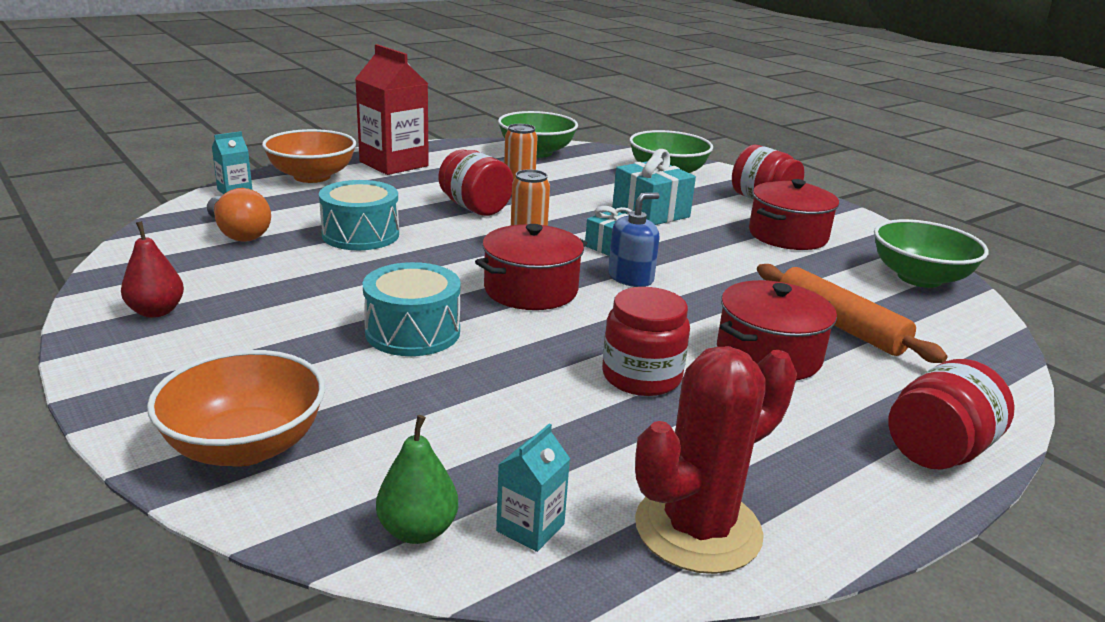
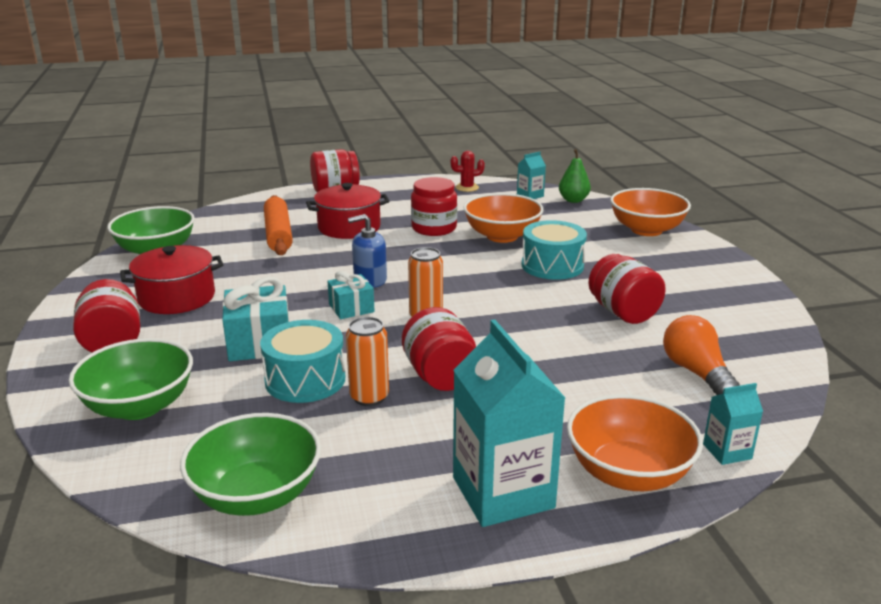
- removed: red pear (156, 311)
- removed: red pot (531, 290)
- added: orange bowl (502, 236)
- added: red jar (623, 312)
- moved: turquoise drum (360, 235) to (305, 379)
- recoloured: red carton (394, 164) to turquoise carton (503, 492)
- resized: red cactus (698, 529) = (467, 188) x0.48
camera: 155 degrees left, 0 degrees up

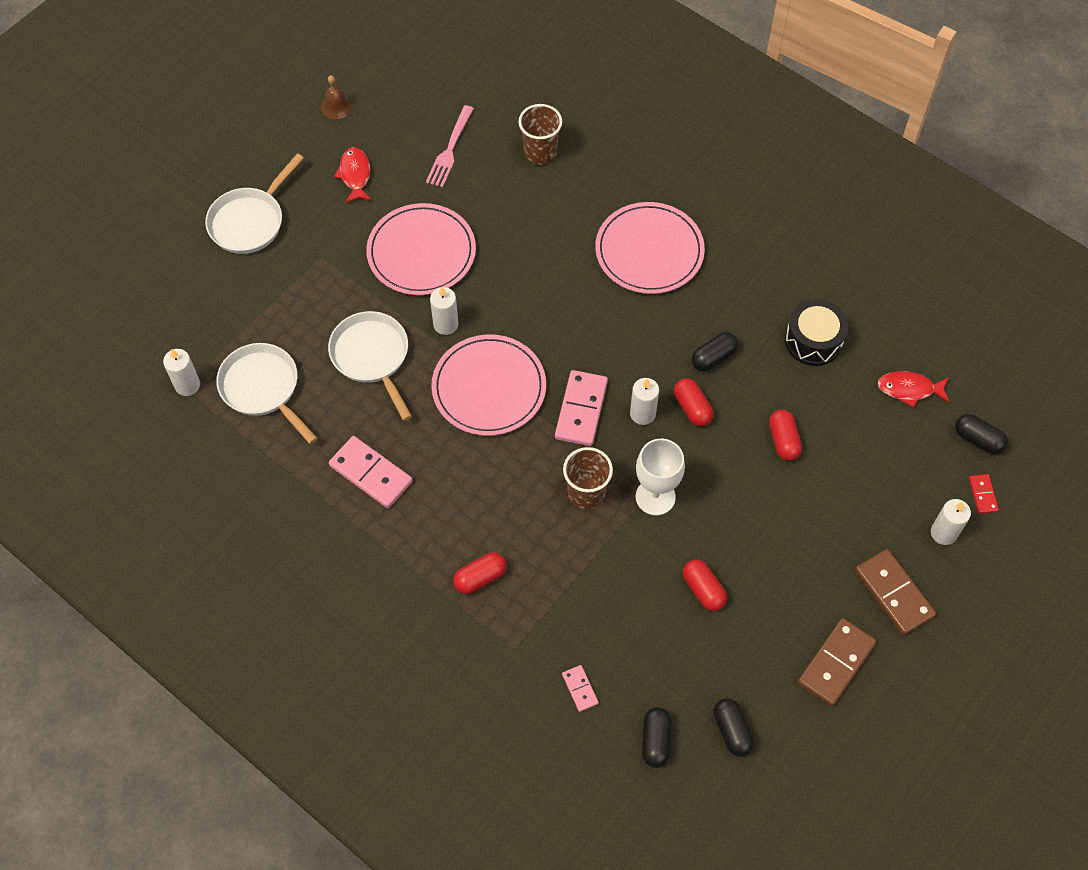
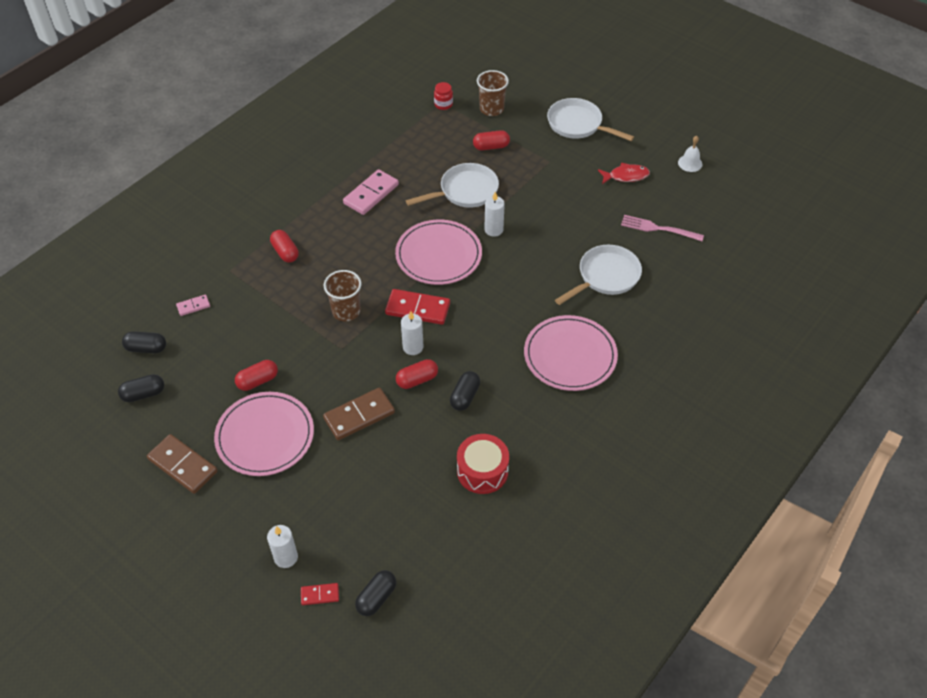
- removed: white goblet (655, 497)
- removed: red fish (909, 389)
- moved: white pan (263, 388) to (605, 277)
- moved: pink plate (421, 252) to (265, 436)
- moved: brown cup (540, 152) to (491, 109)
- moved: red capsule (783, 440) to (491, 147)
- moved: brown domino (893, 593) to (359, 415)
- replaced: white candle (187, 385) to red jar (443, 104)
- recoloured: brown bell (336, 106) to white bell (690, 163)
- recoloured: pink domino (581, 410) to red domino (417, 309)
- recoloured: black drum (813, 341) to red drum (482, 471)
- turned: black capsule (713, 358) = (465, 396) 60 degrees clockwise
camera: 90 degrees right, 10 degrees down

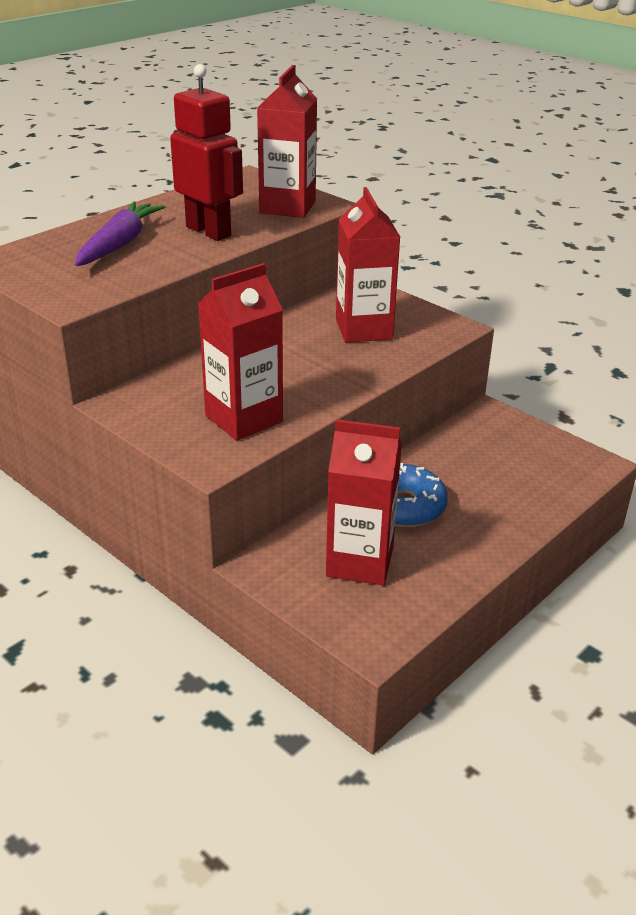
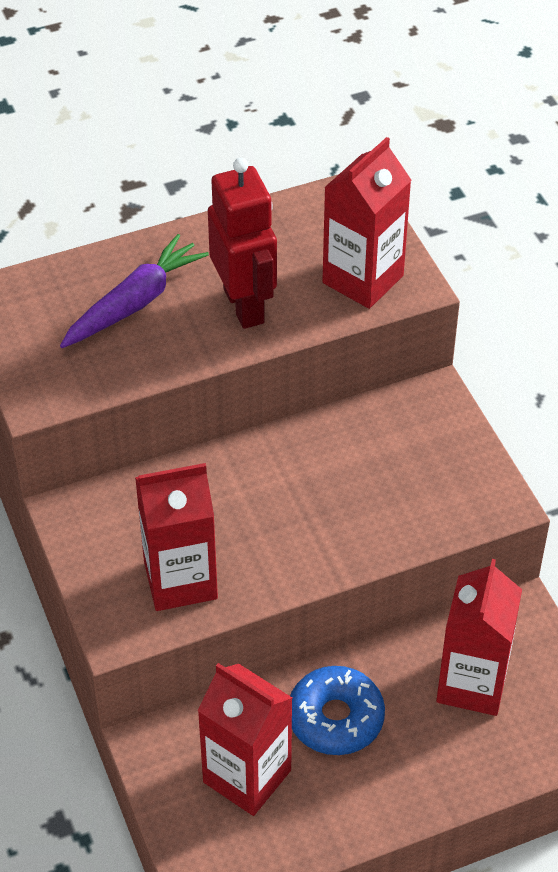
- moved: red carton (364, 329) to (472, 684)
camera: 25 degrees right, 15 degrees up

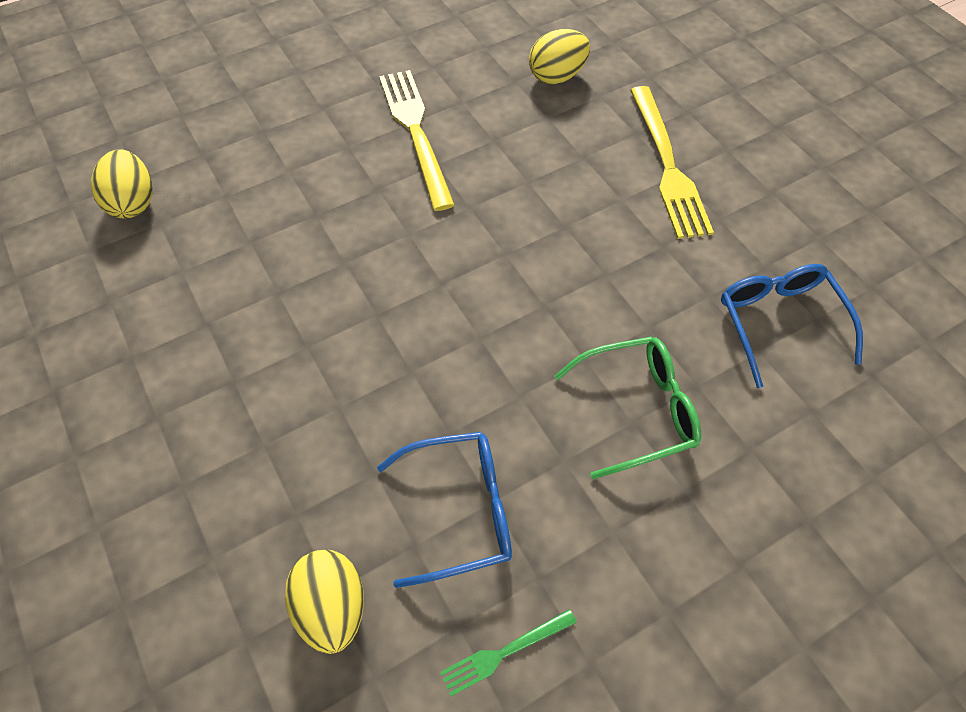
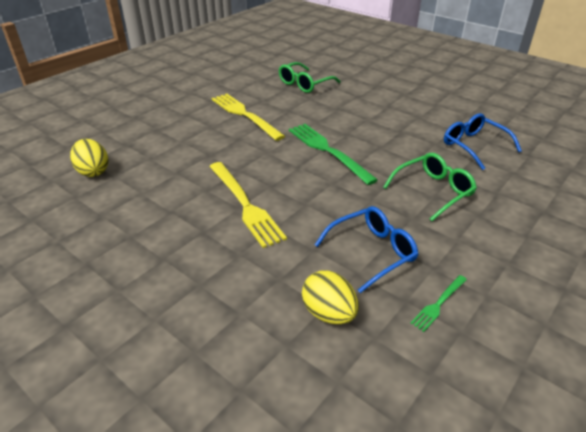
- added: green fork (328, 151)
- moved: yellow fork (667, 166) to (245, 205)
- replaced: yellow egg (557, 76) to green glasses (304, 84)
camera: 20 degrees left, 20 degrees down

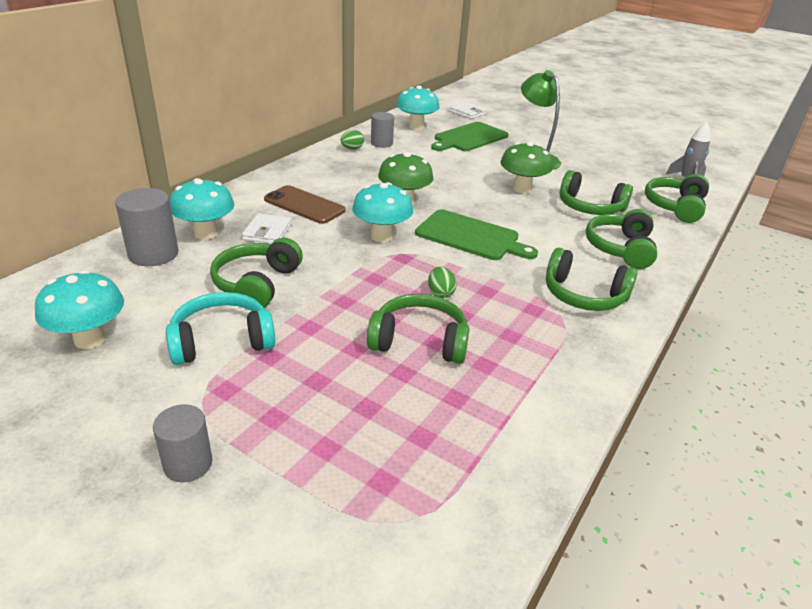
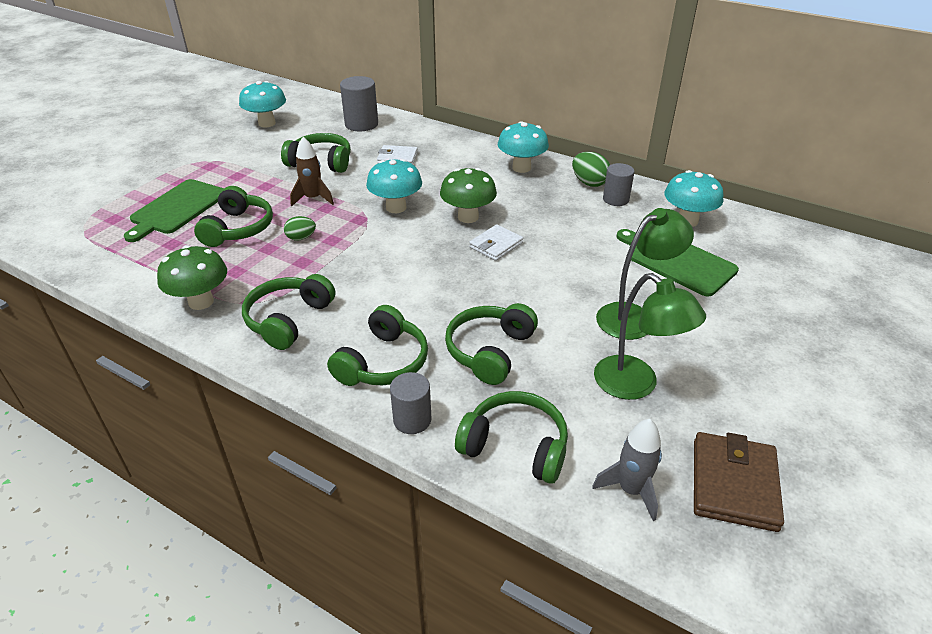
- removed: turquoise headphones (222, 341)
- removed: brown phone (304, 205)
- added: brown rocket (313, 199)
- added: green lamp (636, 385)
- added: brown wallet (734, 484)
- moved: grey cylinder (188, 464) to (412, 420)
- moved: turquoise mushroom (206, 234) to (521, 168)
- moved: green cutting board (471, 236) to (177, 208)
- moved: white wallet (467, 113) to (496, 245)
- moved: green mushroom (522, 189) to (201, 302)
- turned: green headphones (620, 248) = (383, 362) 105 degrees clockwise
- resized: green egg (352, 149) = (589, 183) x1.52
camera: 90 degrees right, 5 degrees up

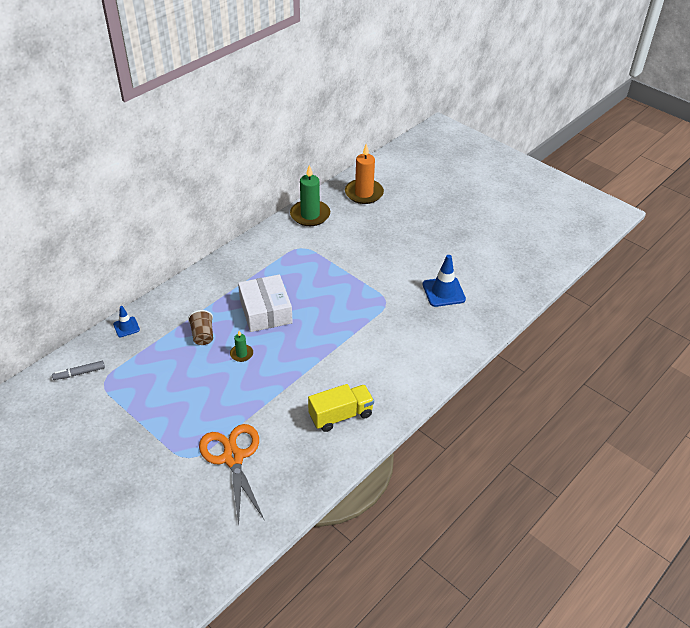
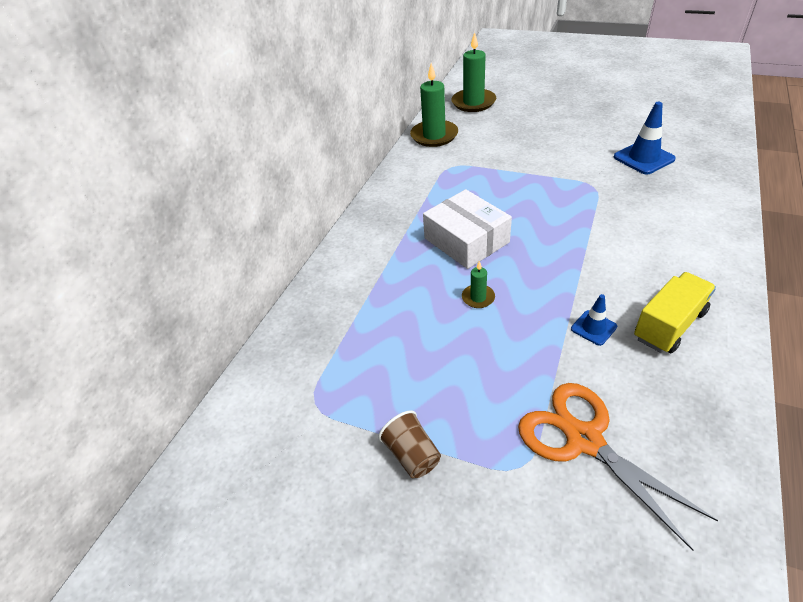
- removed: grey marker (79, 373)
- moved: blue traffic cone (126, 327) to (593, 328)
- moved: brown cup (202, 335) to (412, 455)
- recoloured: orange candle (364, 193) to green candle (473, 102)
camera: 15 degrees left, 0 degrees up

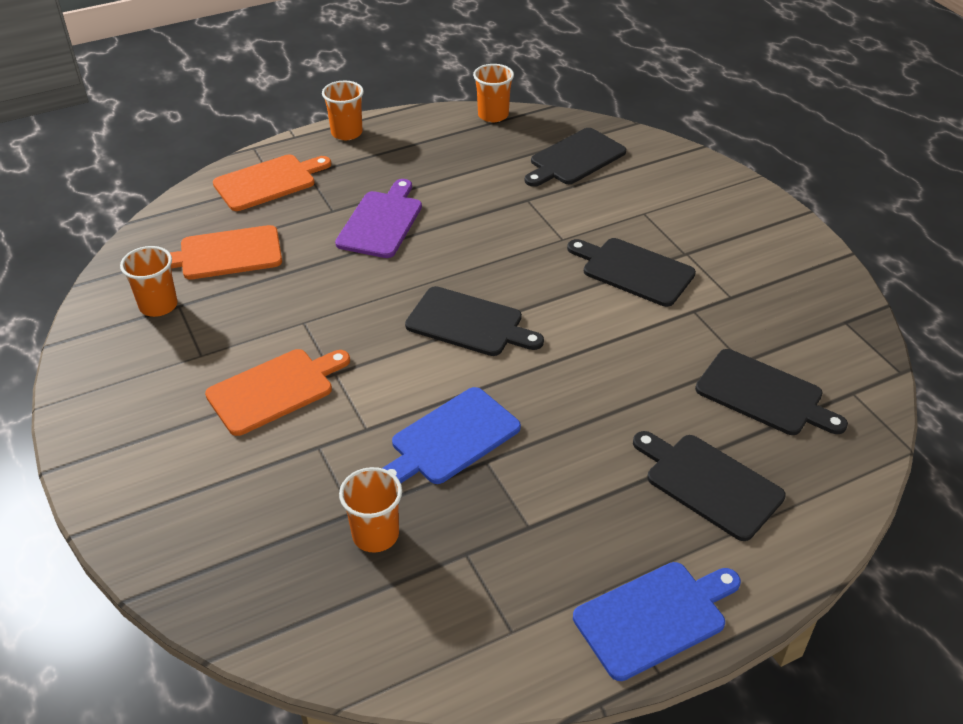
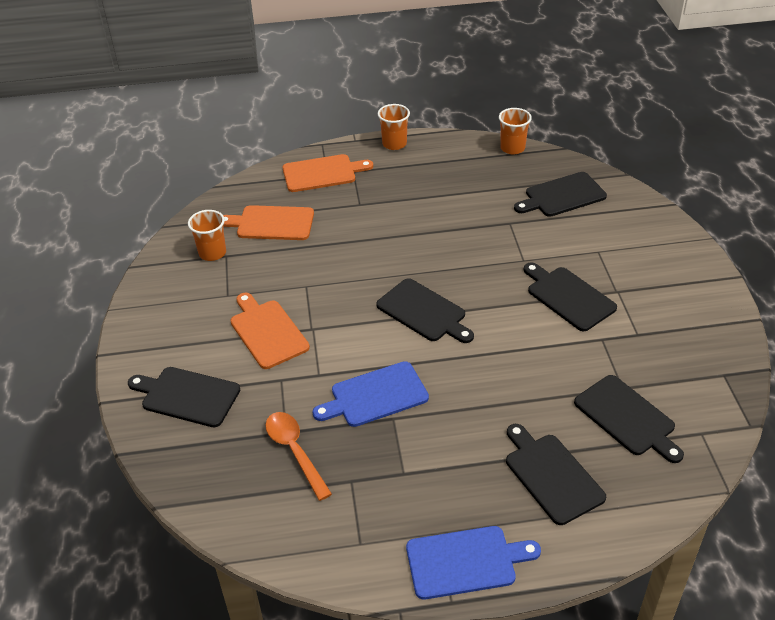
- removed: purple cutting board (381, 222)
- added: black cutting board (187, 396)
- replaced: orange cup (375, 535) to orange spoon (295, 451)
- turned: orange cutting board (275, 390) = (267, 332) 105 degrees counterclockwise
camera: 20 degrees right, 0 degrees up

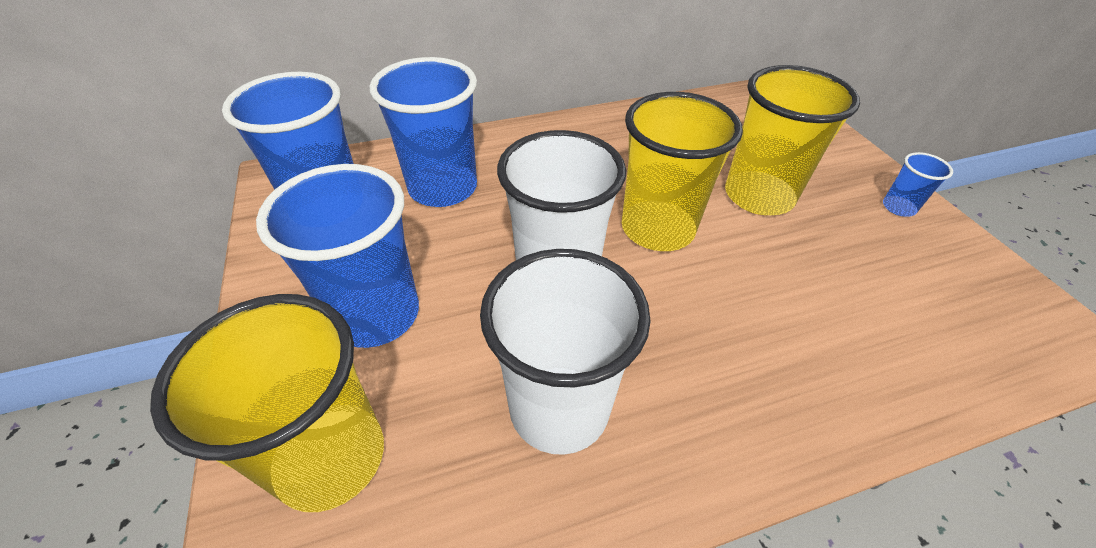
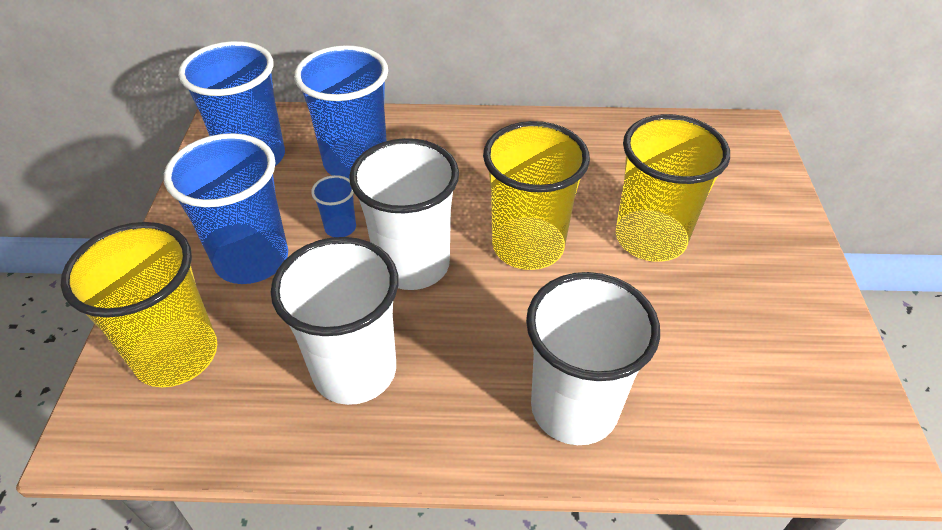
- added: white cup (574, 408)
- moved: blue cup (898, 207) to (340, 228)
camera: 20 degrees right, 0 degrees up

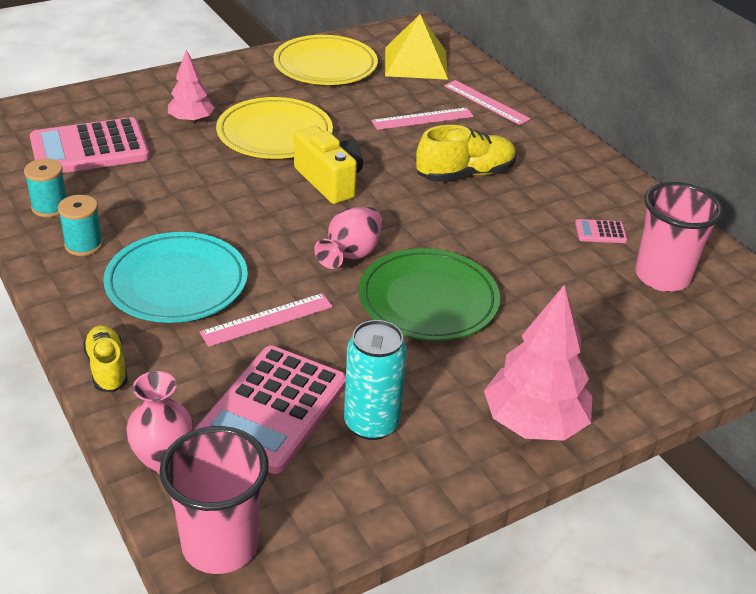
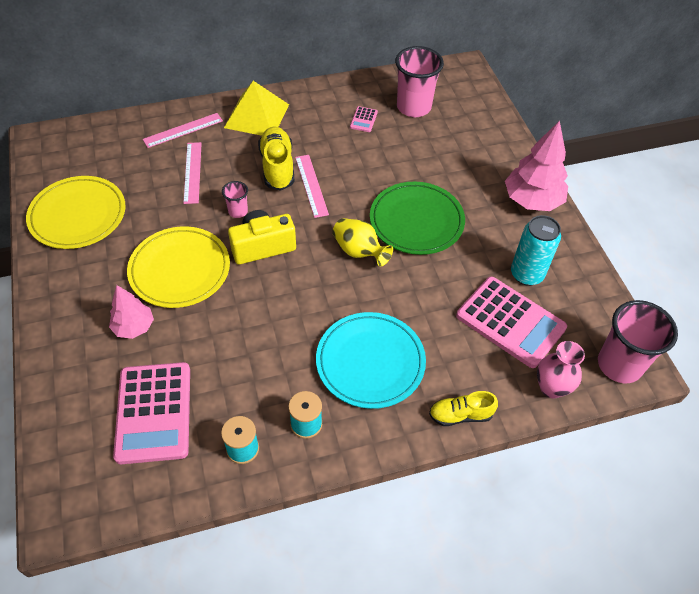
- added: pink cup (238, 211)
- moved: pink ruler (267, 320) to (311, 185)
- moved: yellow pyramid (416, 63) to (256, 116)
- recoloured: pink vase (351, 255) to yellow vase (359, 252)
camera: 75 degrees left, 15 degrees up

